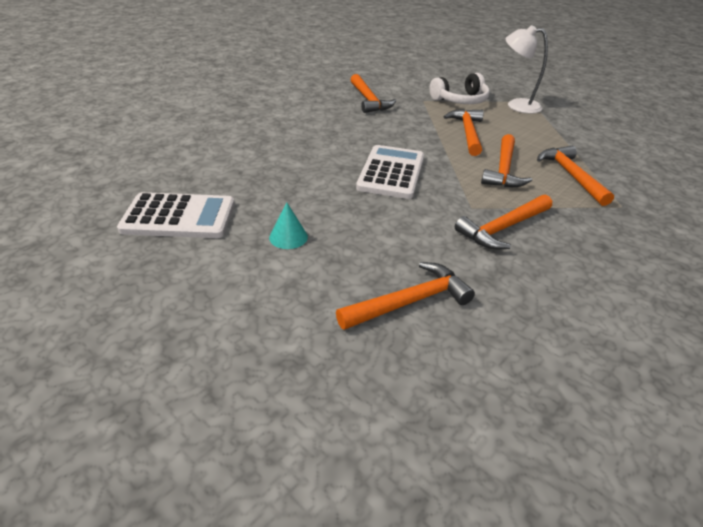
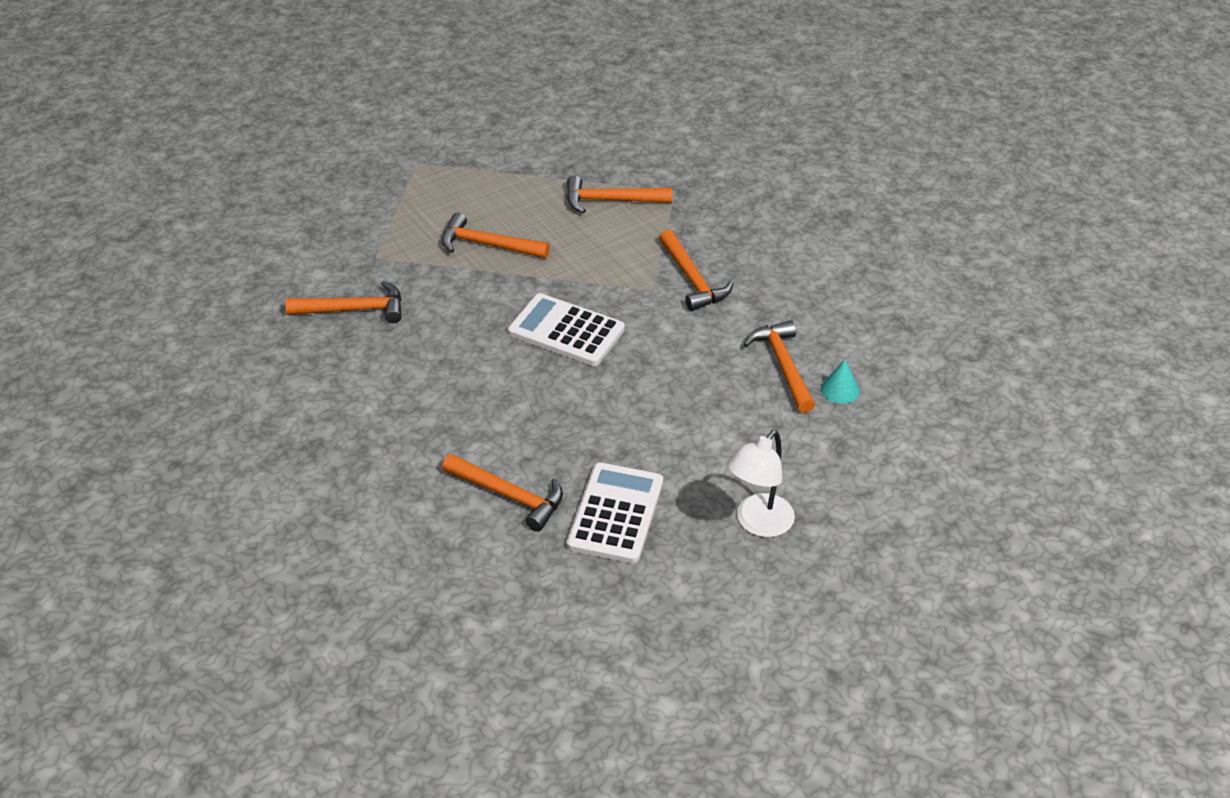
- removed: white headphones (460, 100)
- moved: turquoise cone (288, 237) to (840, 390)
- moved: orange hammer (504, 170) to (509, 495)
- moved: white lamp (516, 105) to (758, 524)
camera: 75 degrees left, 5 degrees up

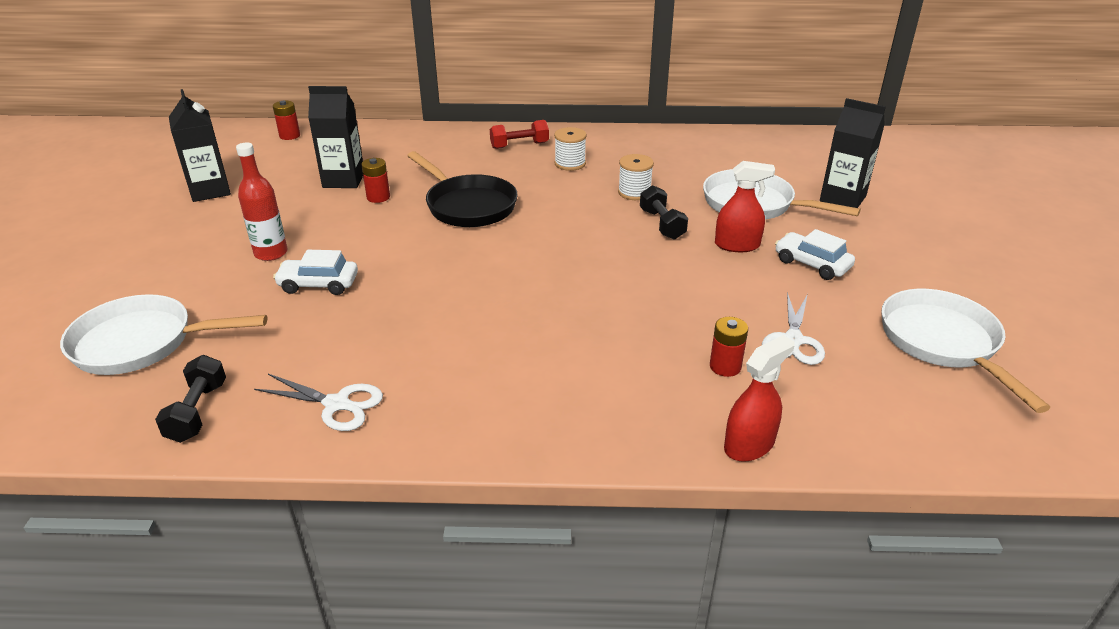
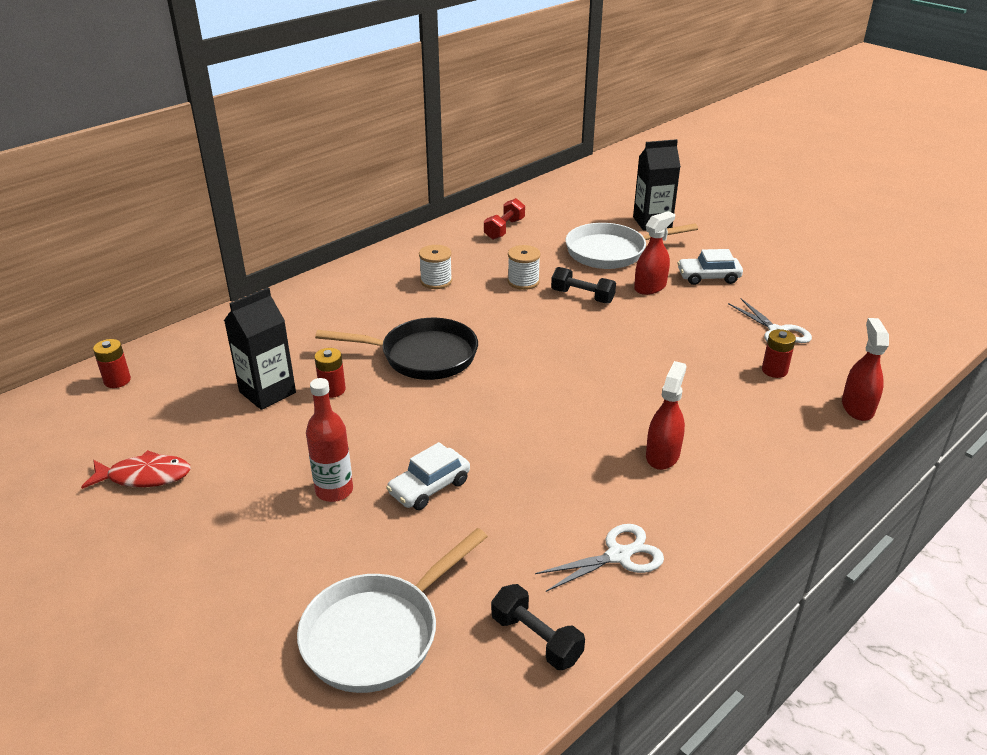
- removed: white pan (942, 343)
- added: red spray bottle (662, 455)
- moved: red dumbbell (519, 145) to (504, 229)
- replaced: black carton (210, 191) to red fish (144, 476)
camera: 45 degrees left, 0 degrees up

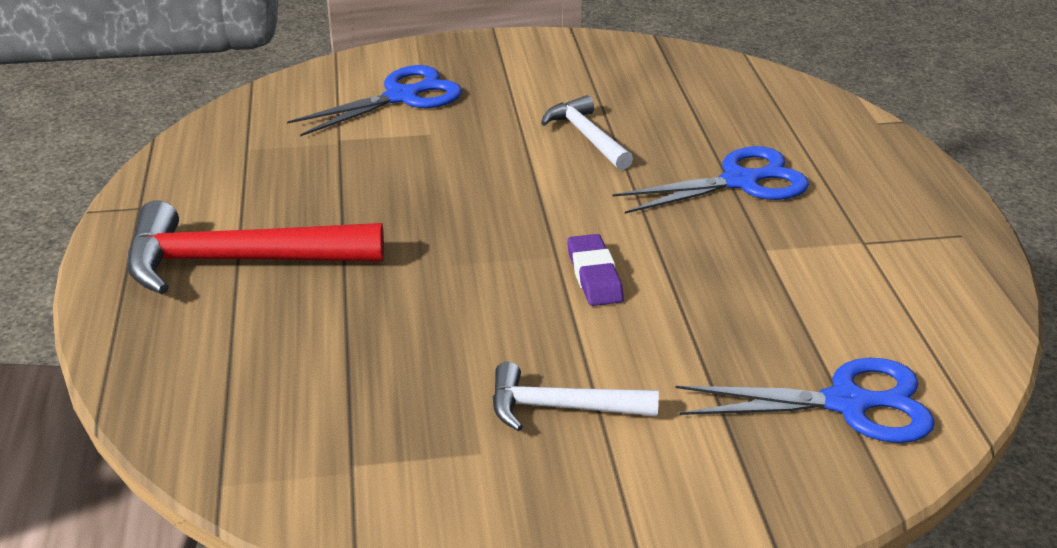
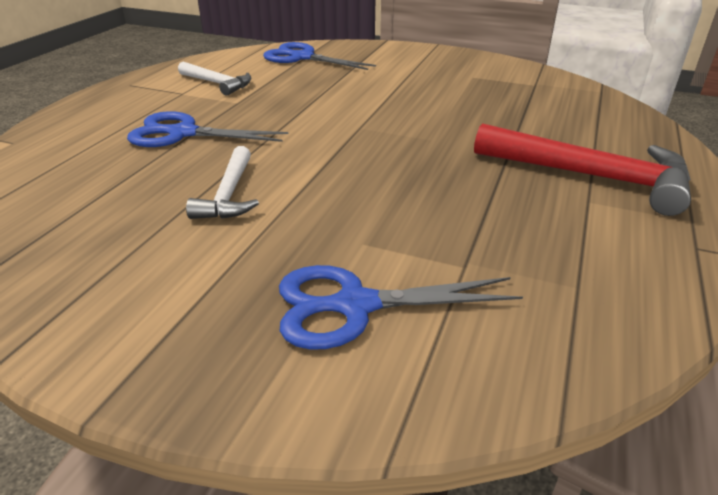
- removed: purple eraser (594, 275)
- moved: white hammer (560, 408) to (217, 83)
camera: 150 degrees left, 0 degrees up

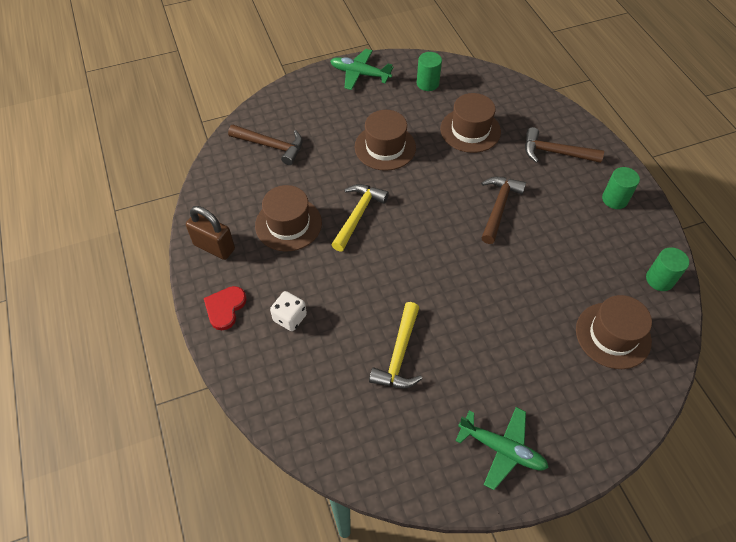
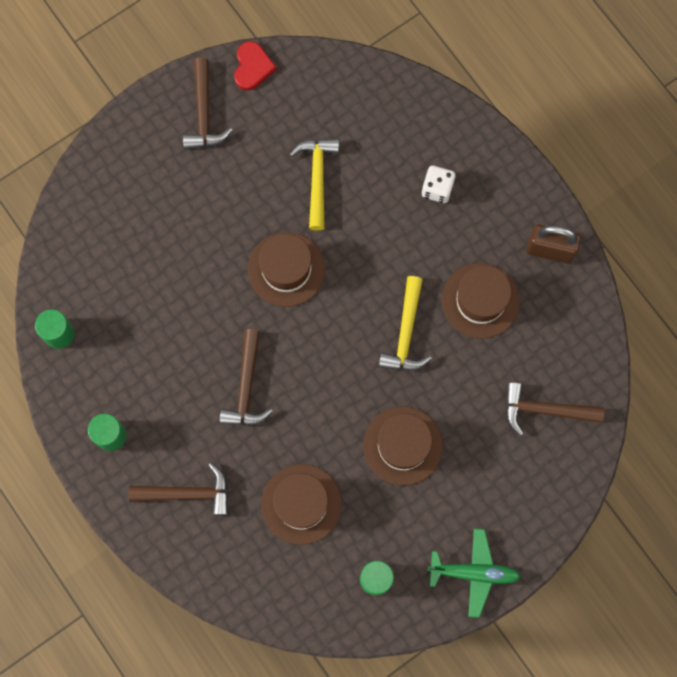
- moved: red heart (225, 308) to (252, 67)
- moved: brown hat (613, 335) to (286, 269)
- replaced: green plane (502, 449) to brown hammer (204, 113)
camera: 165 degrees right, 20 degrees up

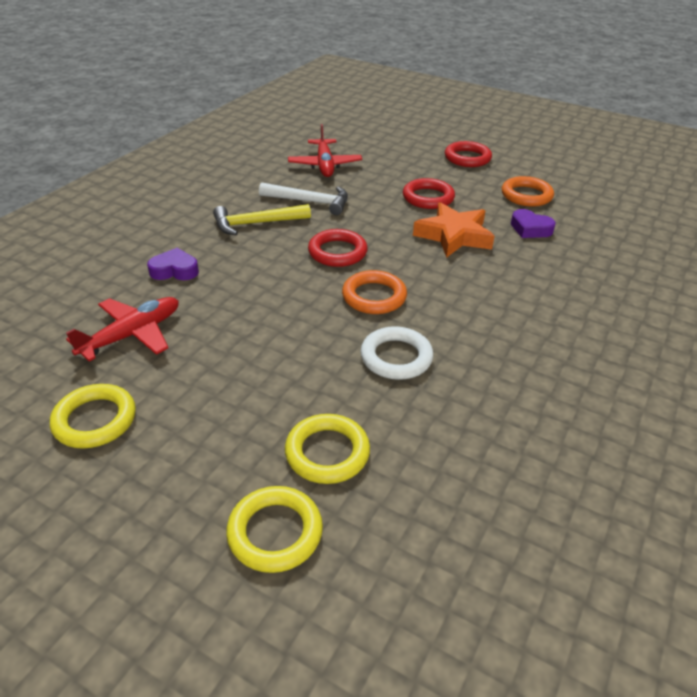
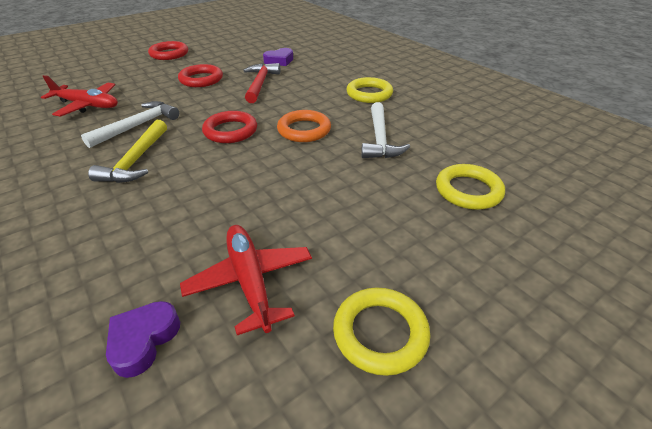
- removed: orange ring (526, 195)
- moved: purple heart (175, 270) to (143, 340)
- moved: yellow ring (275, 532) to (369, 94)
- replaced: white ring (396, 357) to white hammer (380, 139)
- replaced: orange star (454, 236) to red hammer (260, 84)
camera: 65 degrees left, 0 degrees up

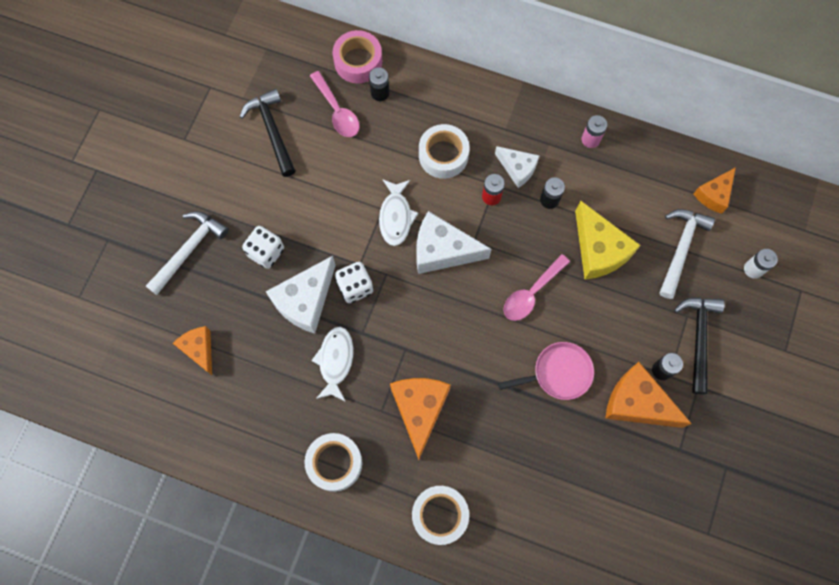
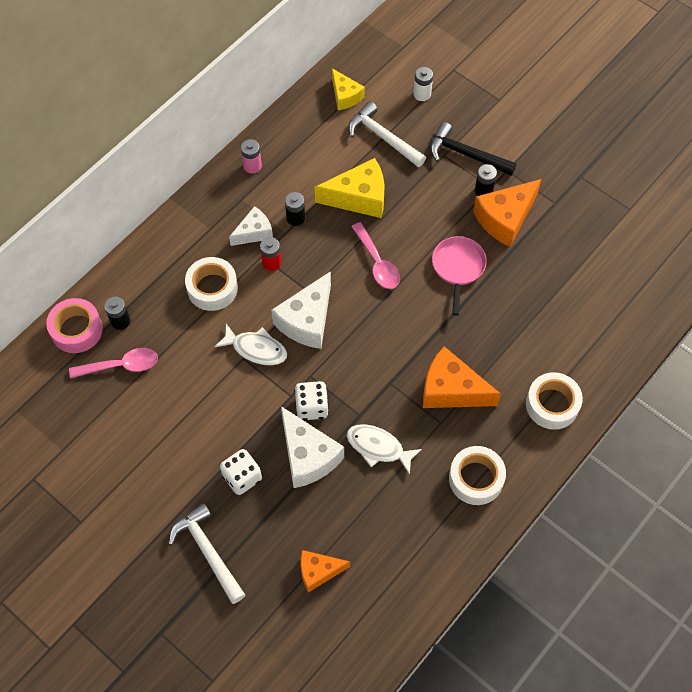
- removed: black hammer (272, 131)
- recoloured: orange cheese (714, 195) to yellow cheese (345, 96)
camera: 70 degrees left, 10 degrees down

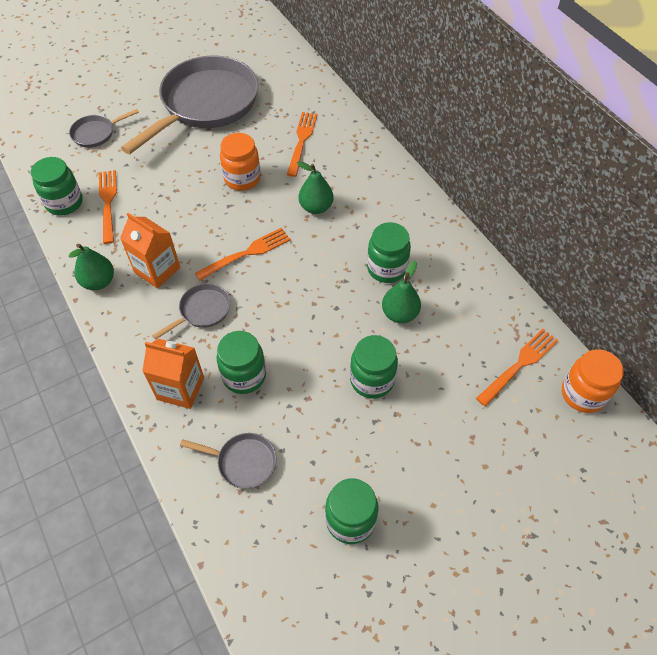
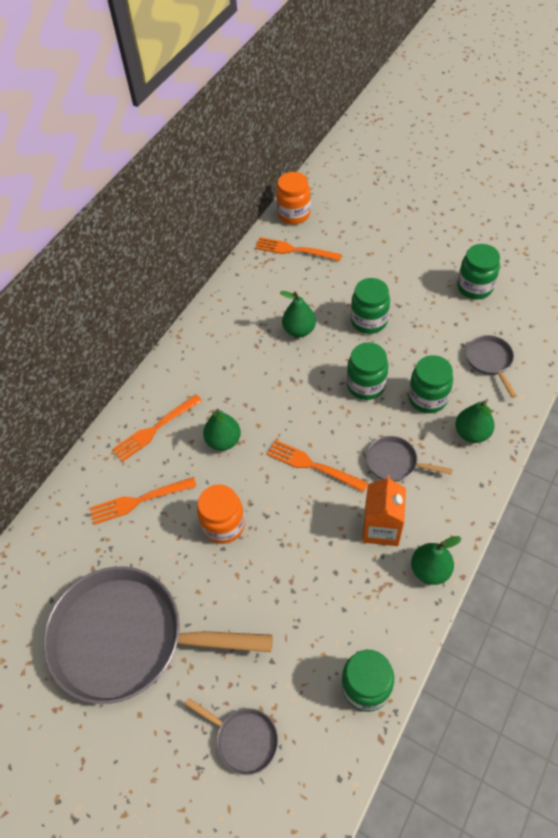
- moved: orange fork (108, 203) to (155, 429)
- moved: green jar (386, 268) to (366, 385)
- replaced: orange carton (180, 388) to green pear (472, 433)
camera: 115 degrees left, 0 degrees up

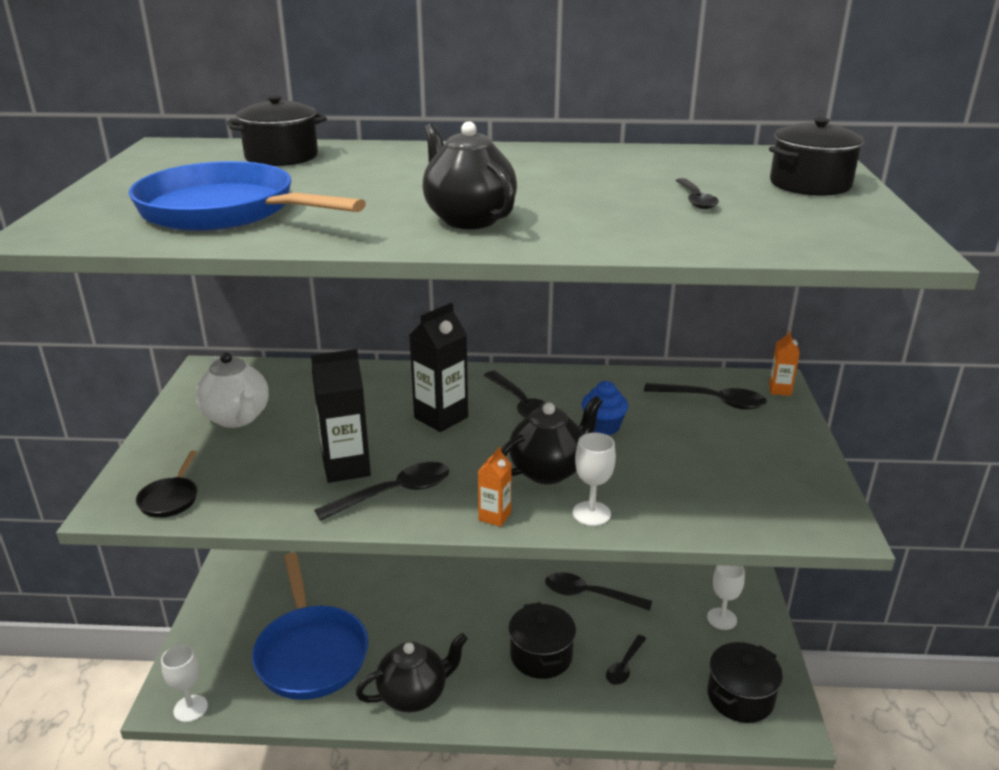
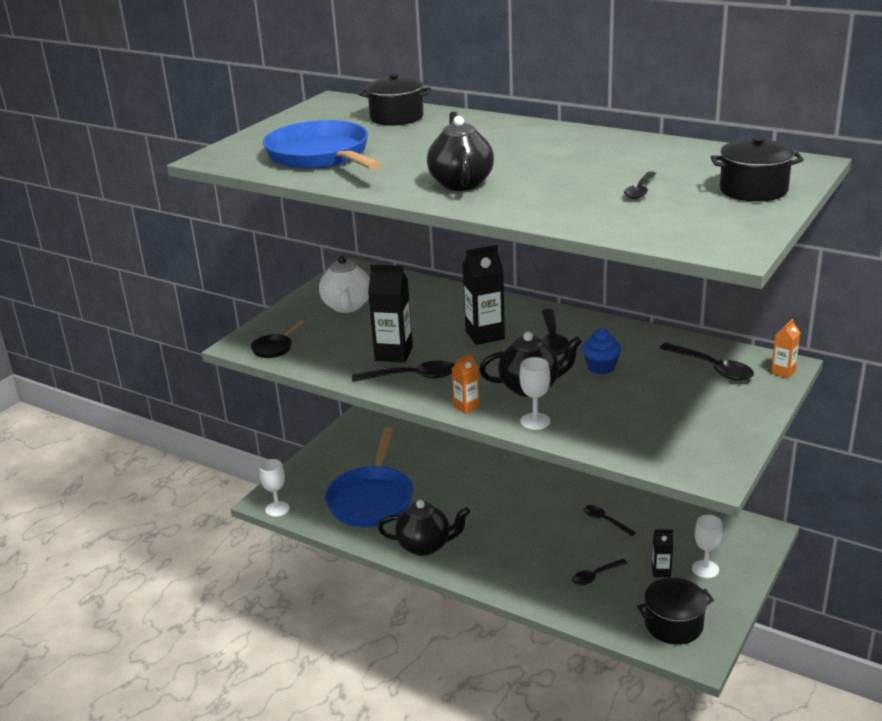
- removed: black pot (541, 655)
- added: black carton (661, 571)
- resized: black spoon (589, 595) = (605, 521) x0.64
camera: 30 degrees right, 0 degrees up

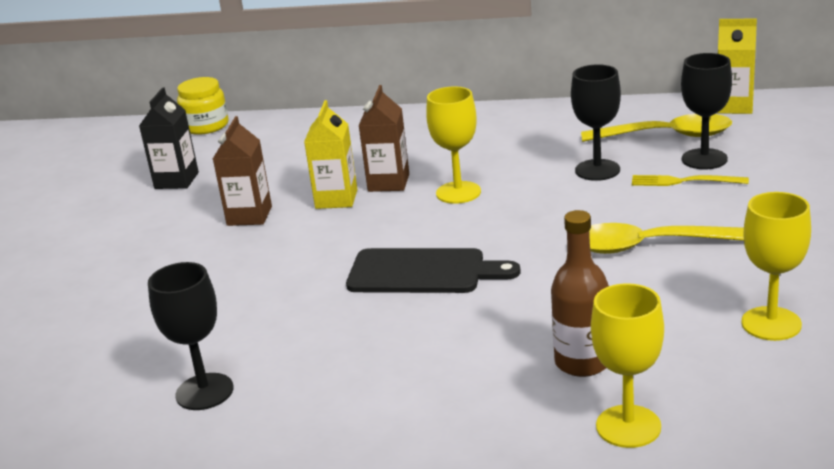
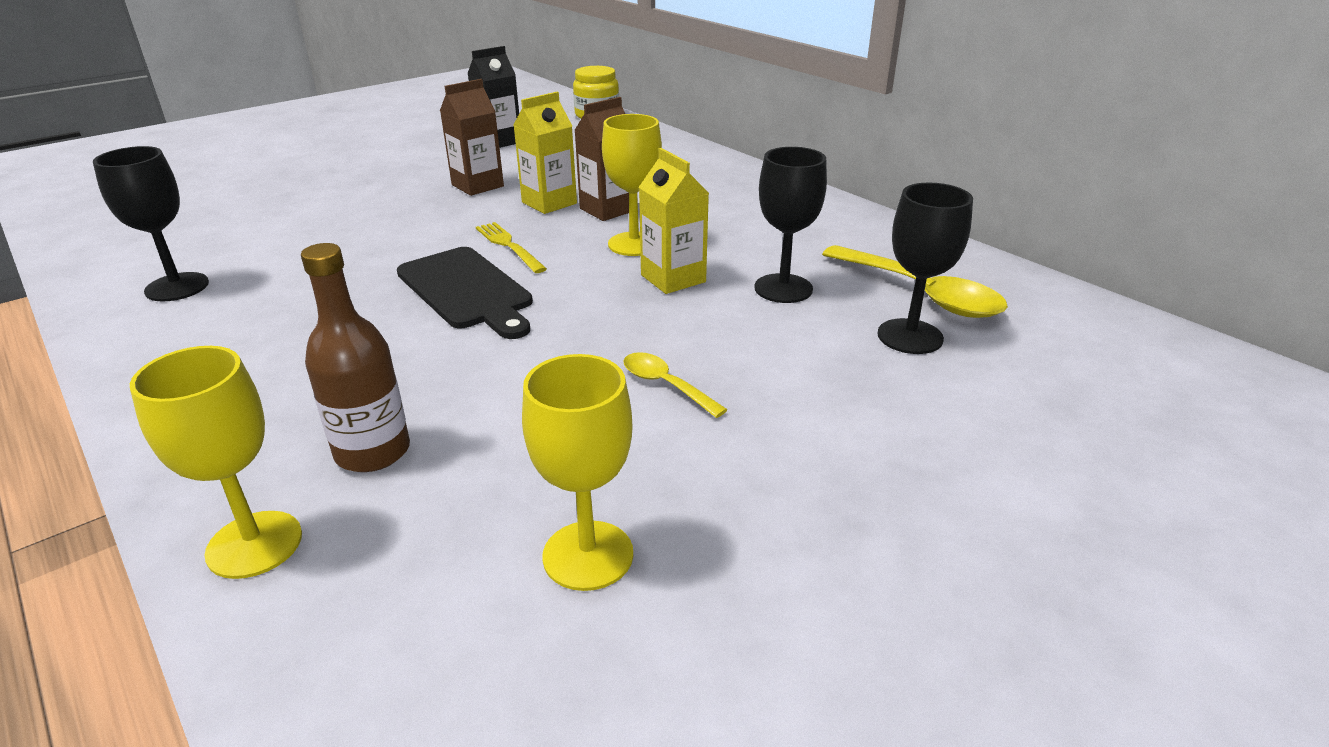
- moved: yellow fork (684, 181) to (509, 246)
- moved: yellow carton (734, 106) to (673, 278)
- resized: yellow spoon (647, 246) = (666, 385) x0.54
camera: 40 degrees right, 5 degrees up

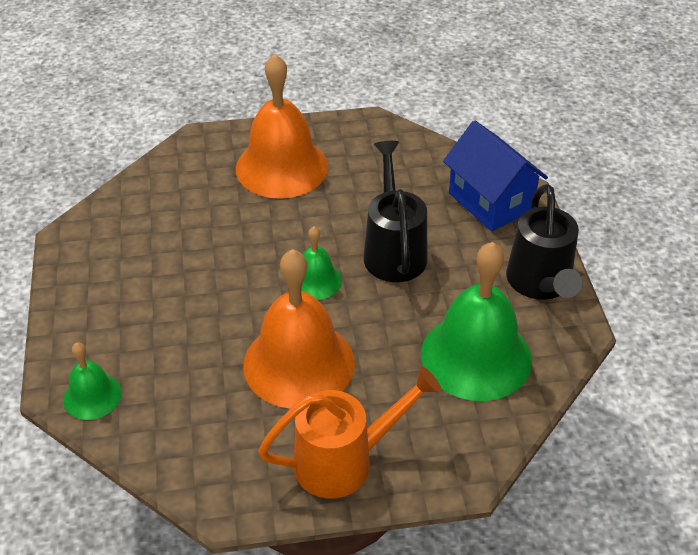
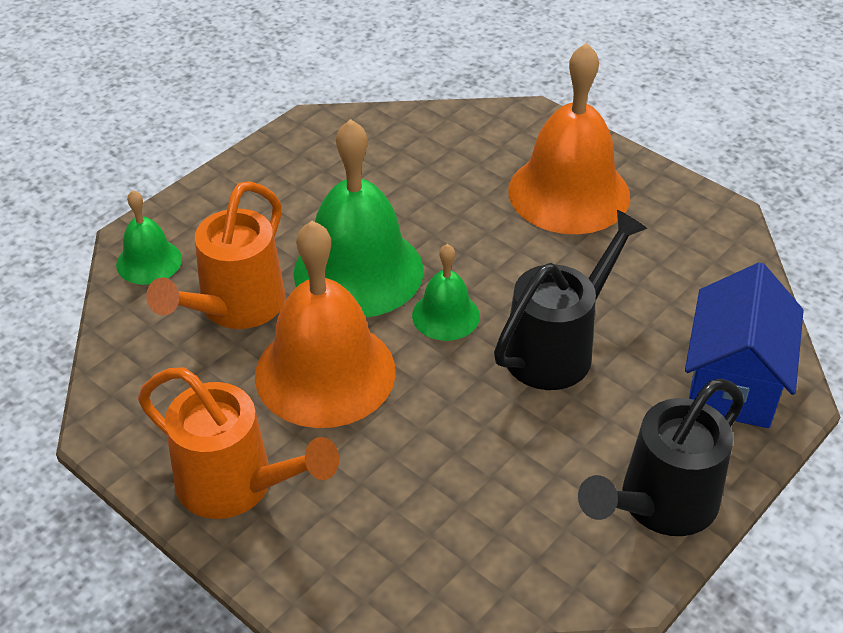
- added: orange watering can (234, 308)
- moved: green bell (476, 356) to (358, 270)
camera: 50 degrees right, 0 degrees up

